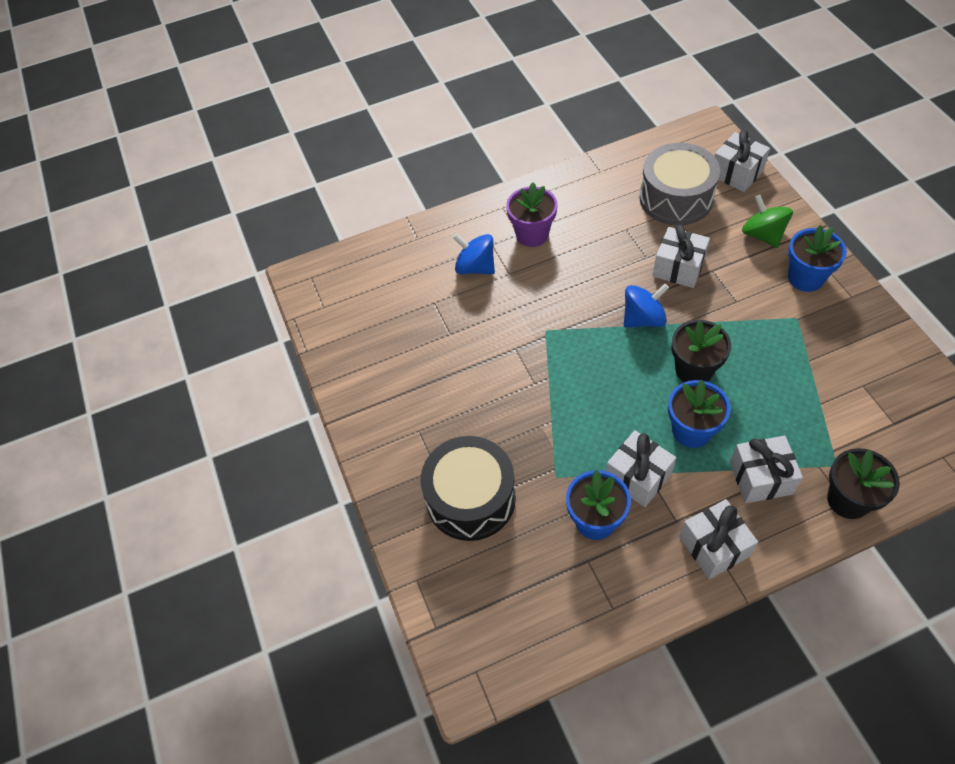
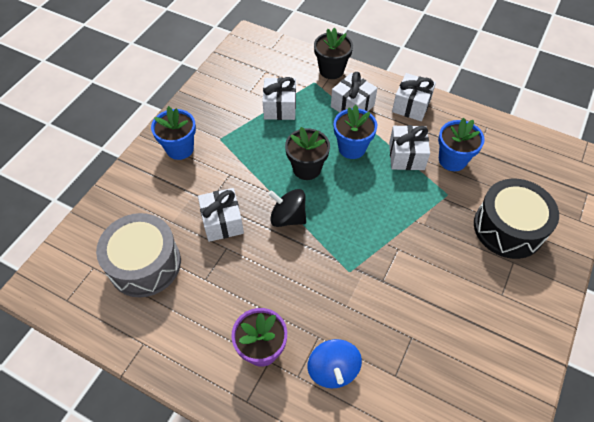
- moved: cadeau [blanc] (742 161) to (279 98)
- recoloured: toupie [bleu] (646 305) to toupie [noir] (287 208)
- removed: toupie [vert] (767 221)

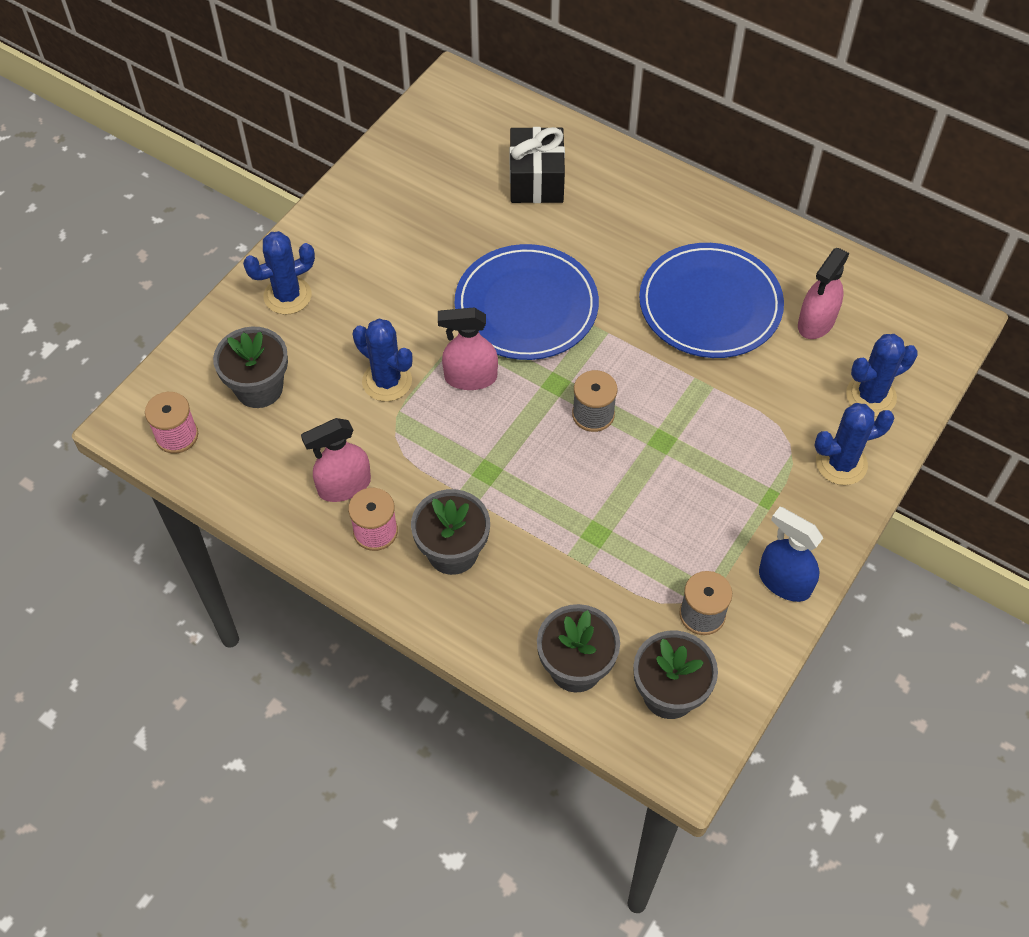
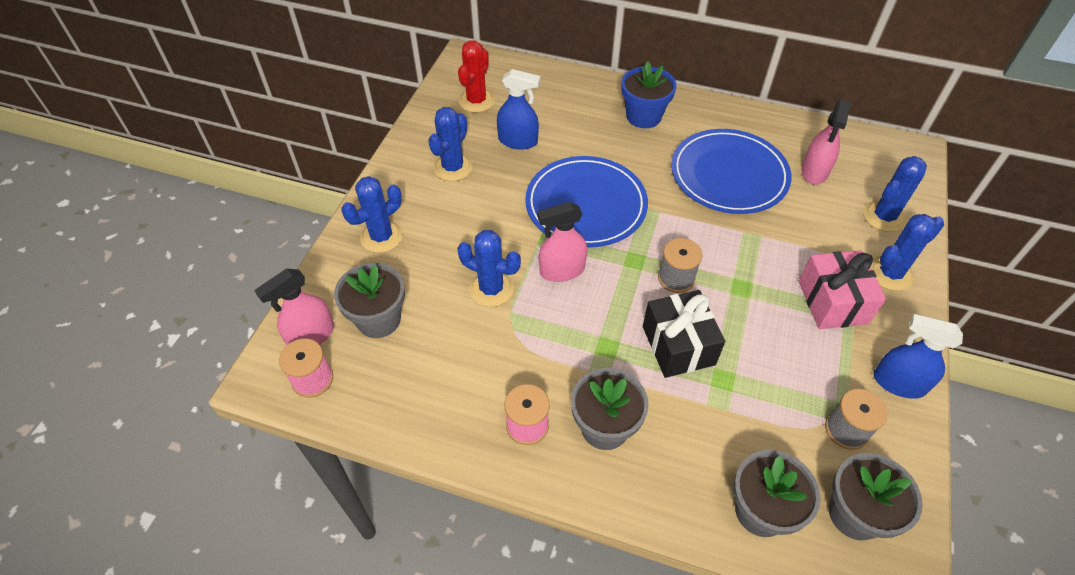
- moved: vaporisateur [rose] (336 460) to (294 307)
- added: cactus [bleu] (450 144)
- added: cactus [rouge] (476 76)
- added: vaporisateur [bleu] (519 109)
- added: pot de fleurs [bleu] (649 95)
- moved: cadeau [noir] (537 165) to (684 334)
- added: cadeau [rose] (842 289)

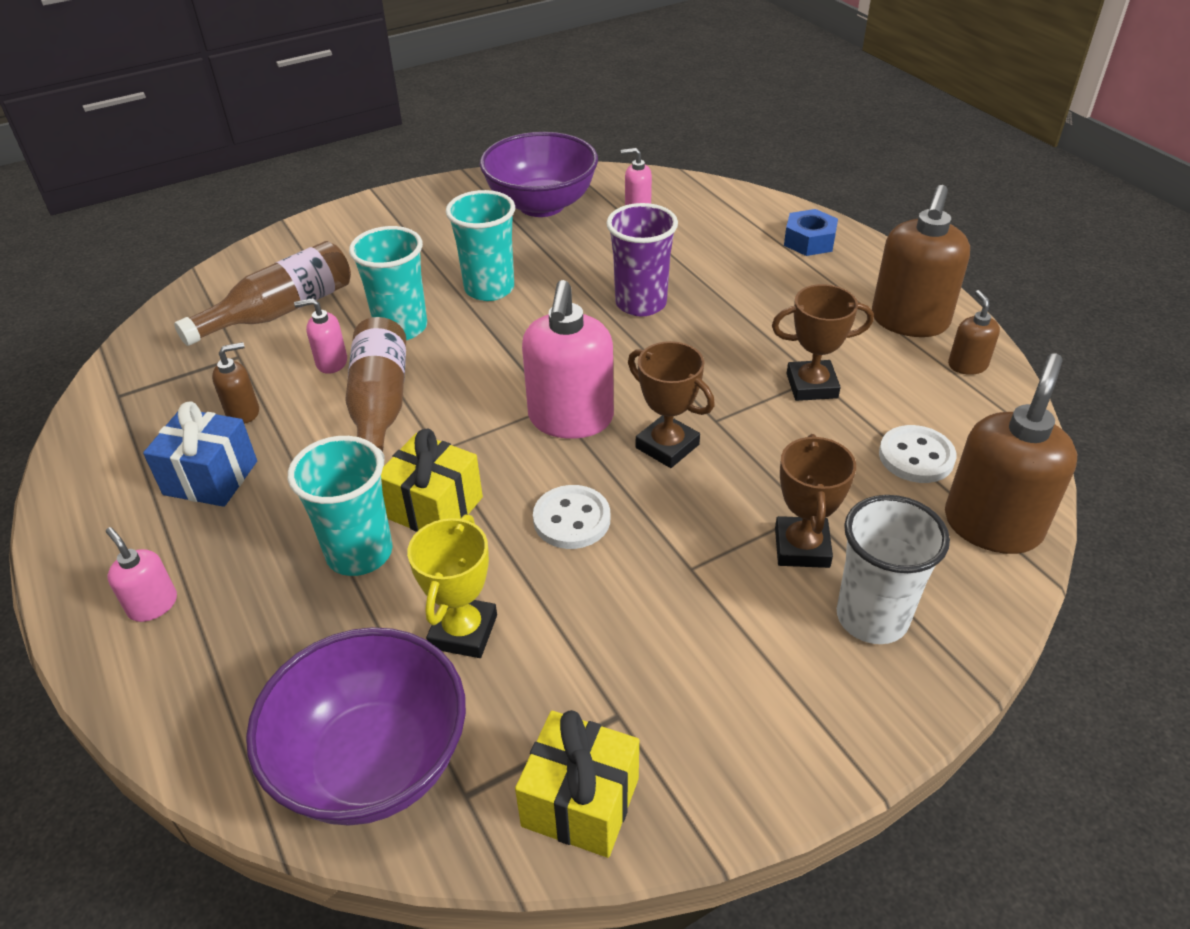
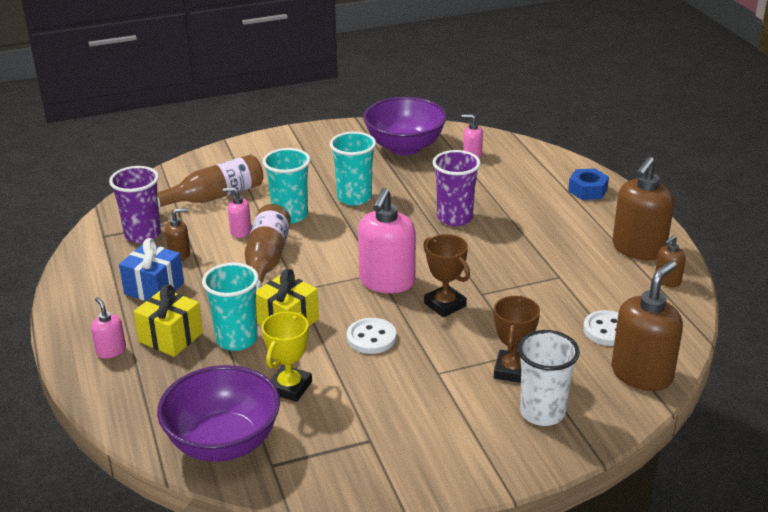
- added: gobelet [violet] (135 204)
- moved: cadeau [jaune] (577 784) to (168 320)
- turned: distributeur de savon [marron] (974 332) = (670 261) 135 degrees counterclockwise
- removed: trophée [marron] (823 342)

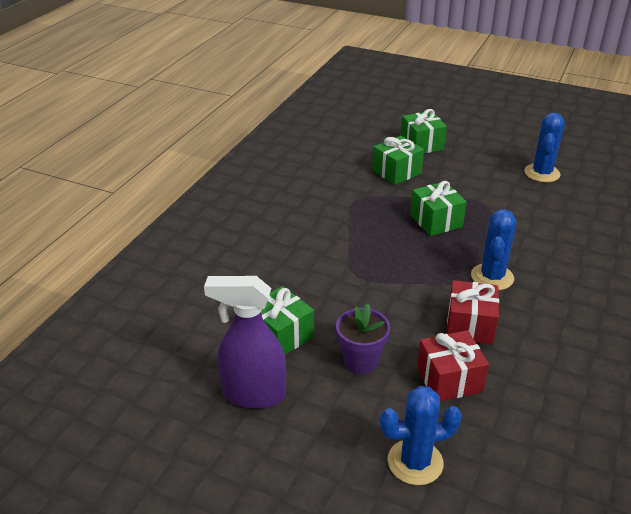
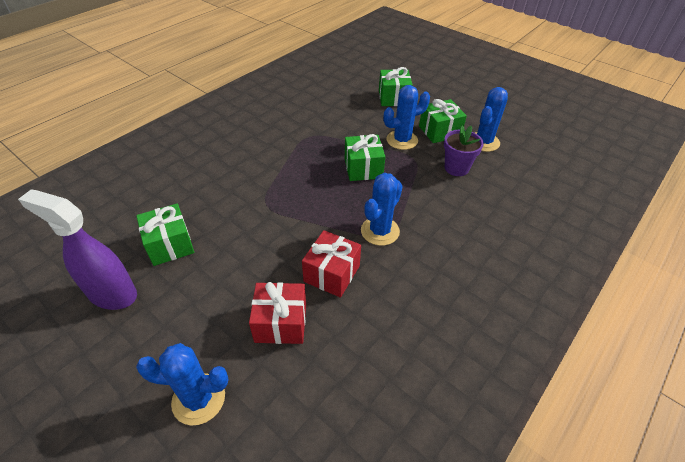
- added: cactus [bleu] (406 117)
- moved: cadeau [vert] (398 160) to (443 121)
- moved: pot de fleurs [violet] (363 338) to (464 151)

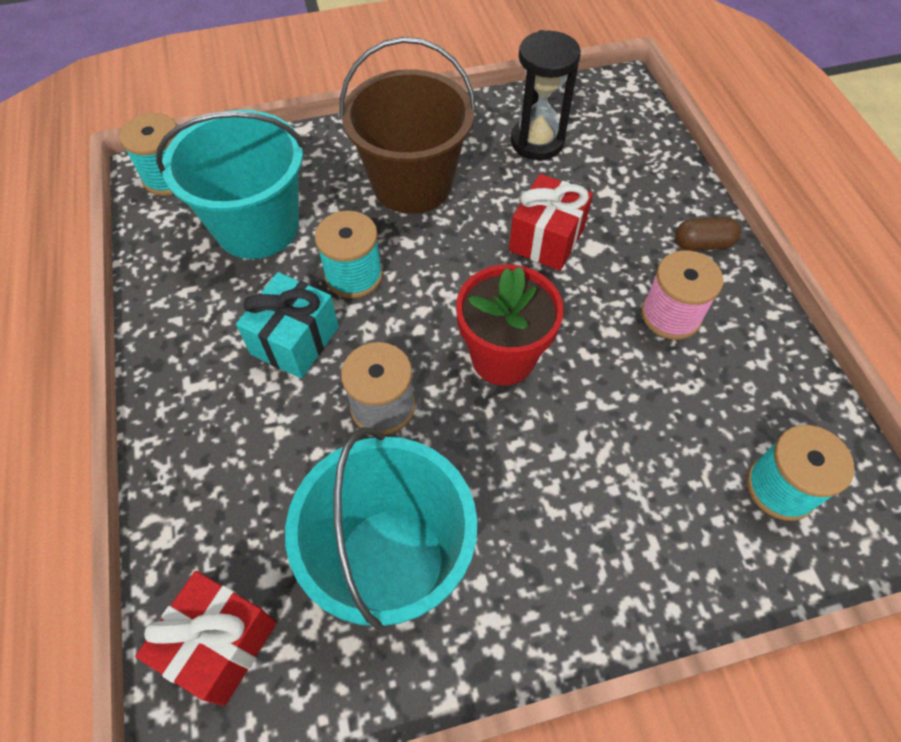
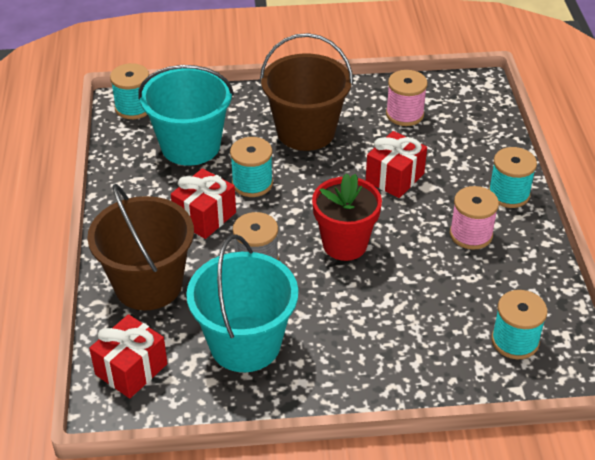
- added: seau [marron] (140 247)
- recoloured: cadeau [turquoise] (287 325) to cadeau [rouge] (203 203)
- replaced: sablier [noir] (546 95) to bobine [rose] (407 98)
- replaced: gélule [marron] (708 234) to bobine [turquoise] (513 177)

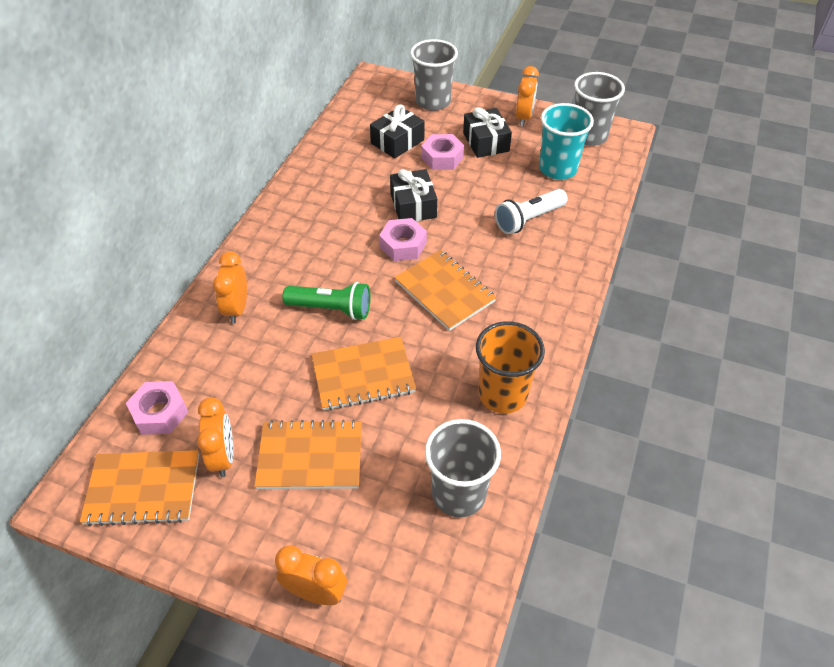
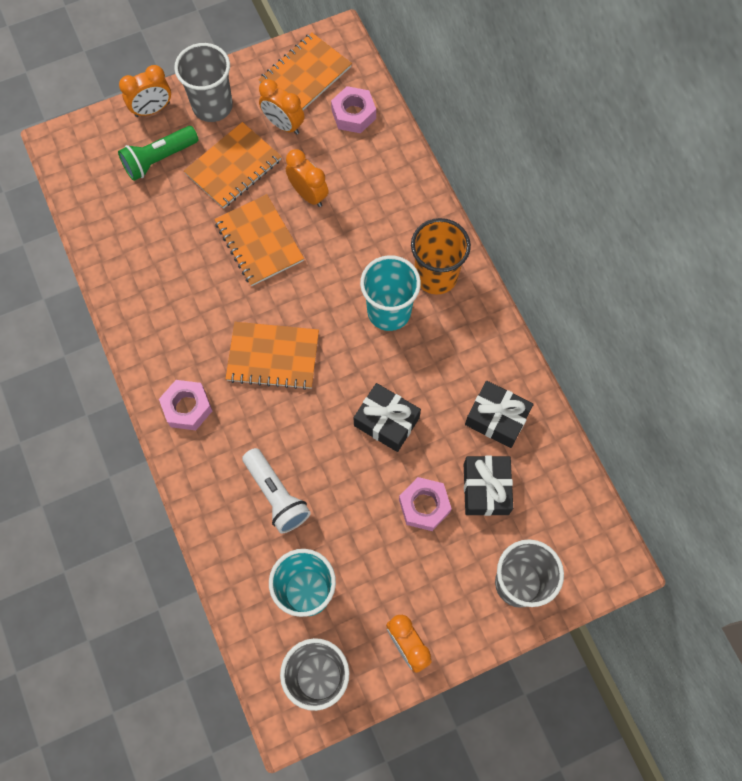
- moved: lampe de poche [vert] (327 301) to (158 153)
- moved: écrou [rose] (403 239) to (185 405)
- moved: gobelet [gris] (463 468) to (203 82)
- turned: carnet [orange] (364 374) = (259 240) 60 degrees counterclockwise
- turned: lampe de poche [blanc] (531 212) = (276 490) 135 degrees clockwise
- moved: réveil [orange] (230 288) to (307 178)
- added: gobelet [turquoise] (390 293)
- moved: gobelet [orange] (510 367) to (441 256)
- moved: cadeau [noir] (487 132) to (499 414)

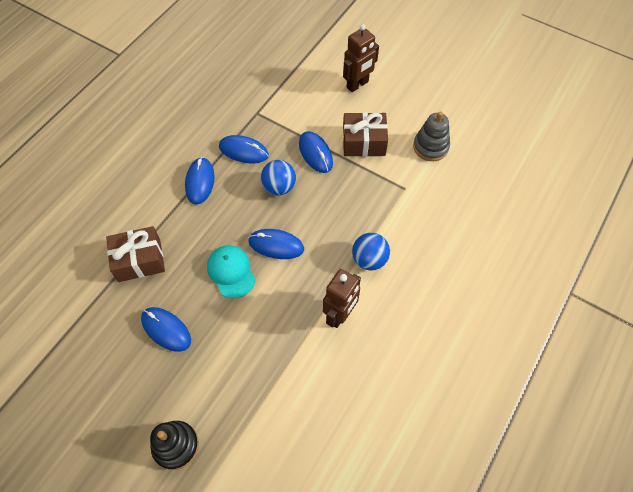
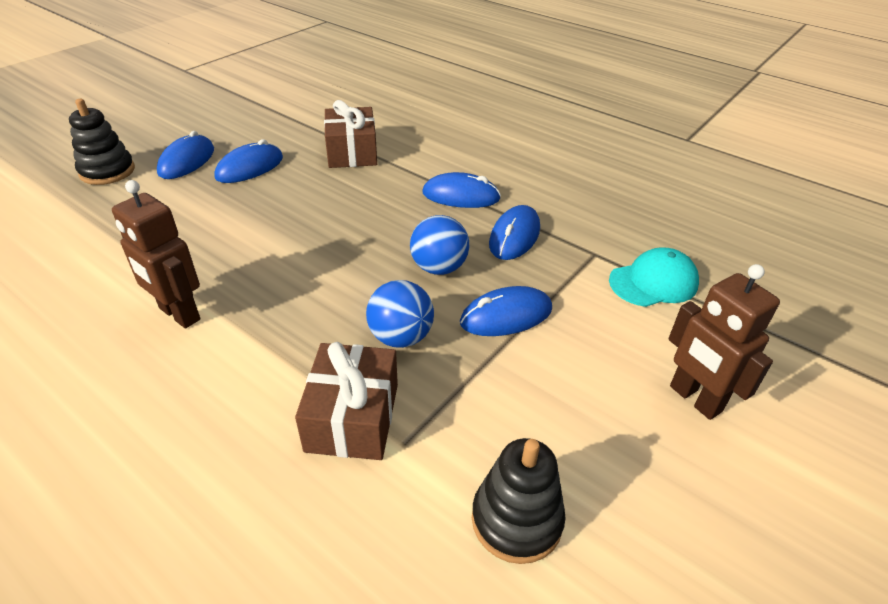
- moved: souris [bleu] (276 244) to (185 155)
- moved: cadeau [marron] (365 134) to (346 401)
- moved: balle [bleu] (371 252) to (400 314)
- recoloured: jouet à empiler [gris] (431 136) to jouet à empiler [noir] (519 501)
- moved: casquette [turquoise] (231 271) to (654 277)

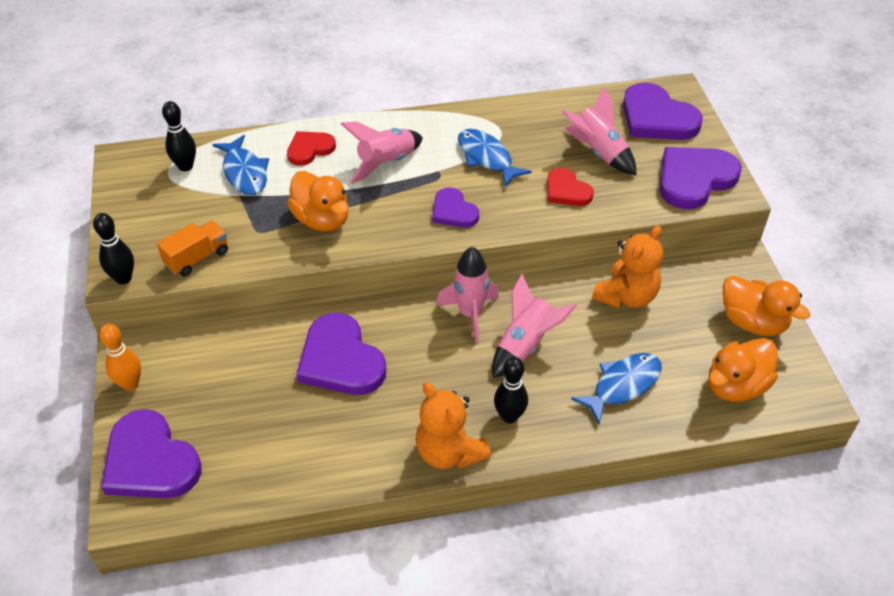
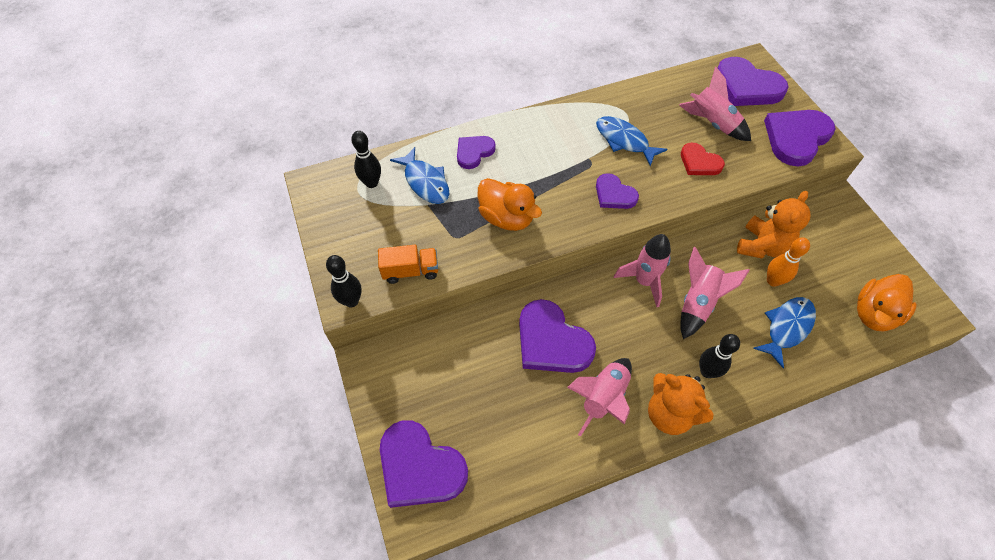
- turned: camion [orange] (192 249) = (408 264) 45 degrees clockwise
- recoloured: cœur [rouge] (311 148) to cœur [violet] (476 152)
- moved: fusée [rose] (382 153) to (599 397)
- moved: quille [orange] (120 357) to (788 262)
- removed: canard [orange] (766 305)

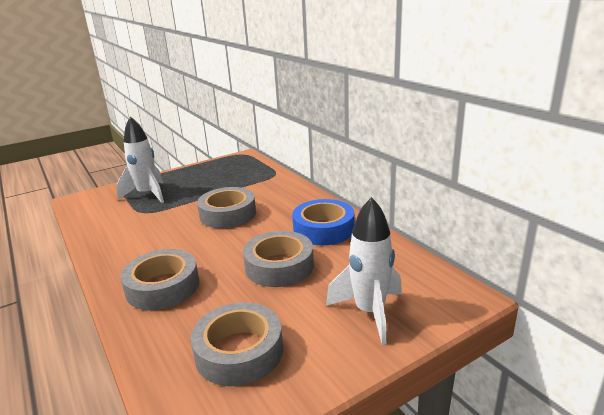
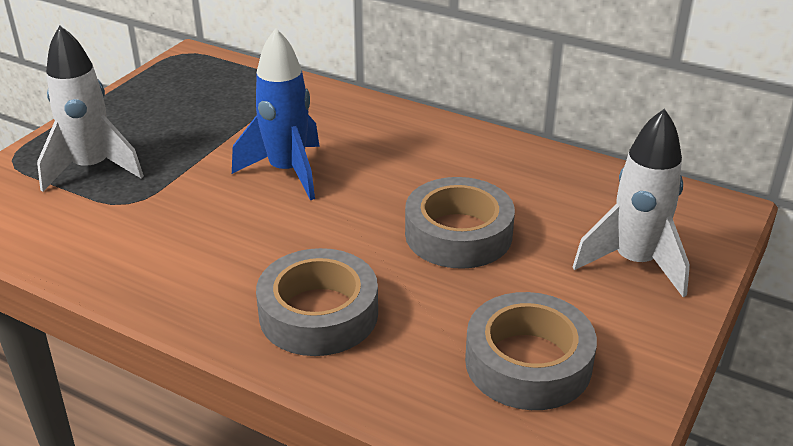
- replaced: ruban adhésif [gris] (226 207) to fusée [bleu] (276 114)
- removed: ruban adhésif [bleu] (323 222)

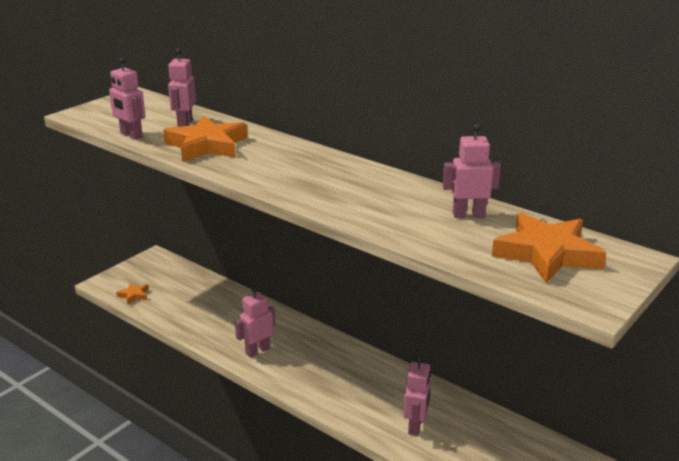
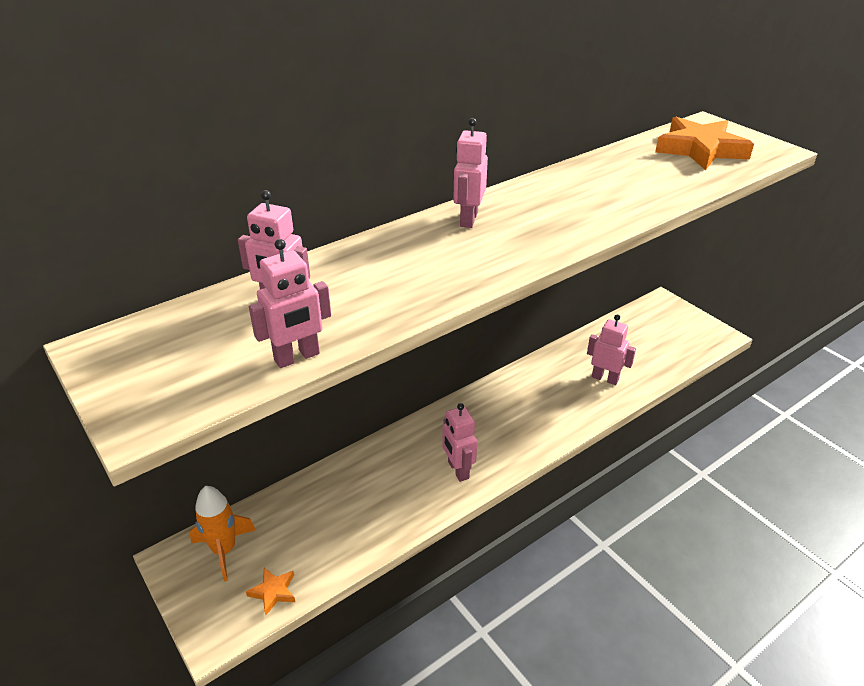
- added: fusée [orange] (223 533)
- moved: robot [rose] (472 171) to (470 173)
- removed: étoile [orange] (205 139)

